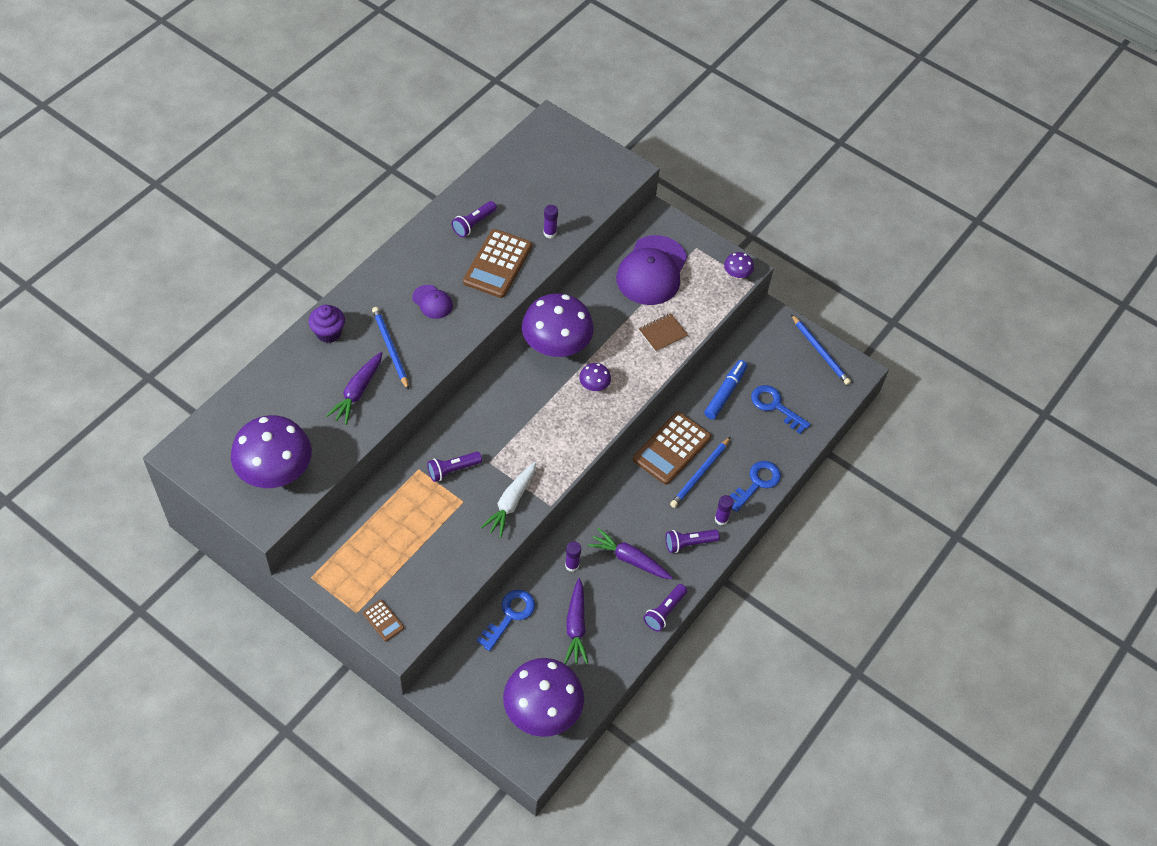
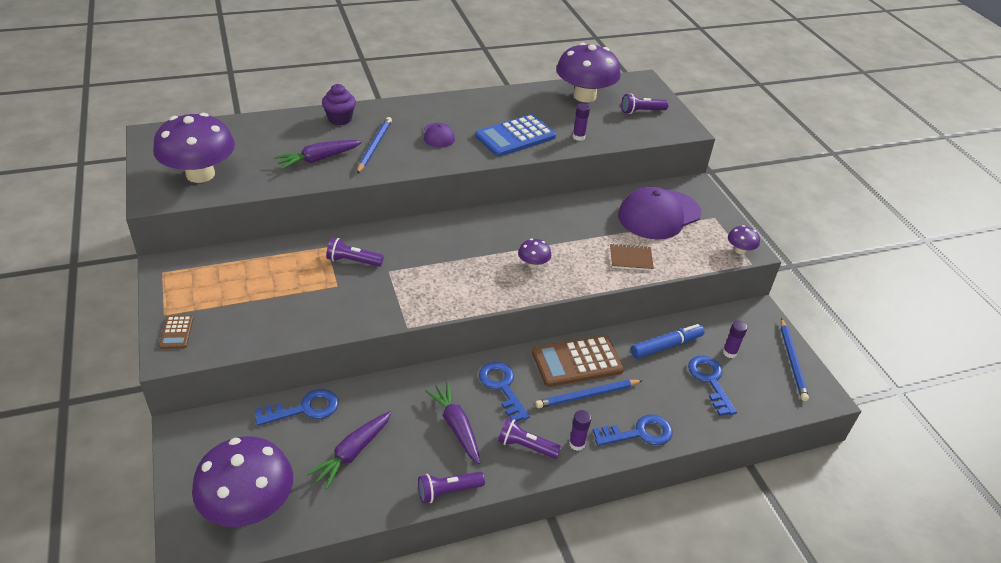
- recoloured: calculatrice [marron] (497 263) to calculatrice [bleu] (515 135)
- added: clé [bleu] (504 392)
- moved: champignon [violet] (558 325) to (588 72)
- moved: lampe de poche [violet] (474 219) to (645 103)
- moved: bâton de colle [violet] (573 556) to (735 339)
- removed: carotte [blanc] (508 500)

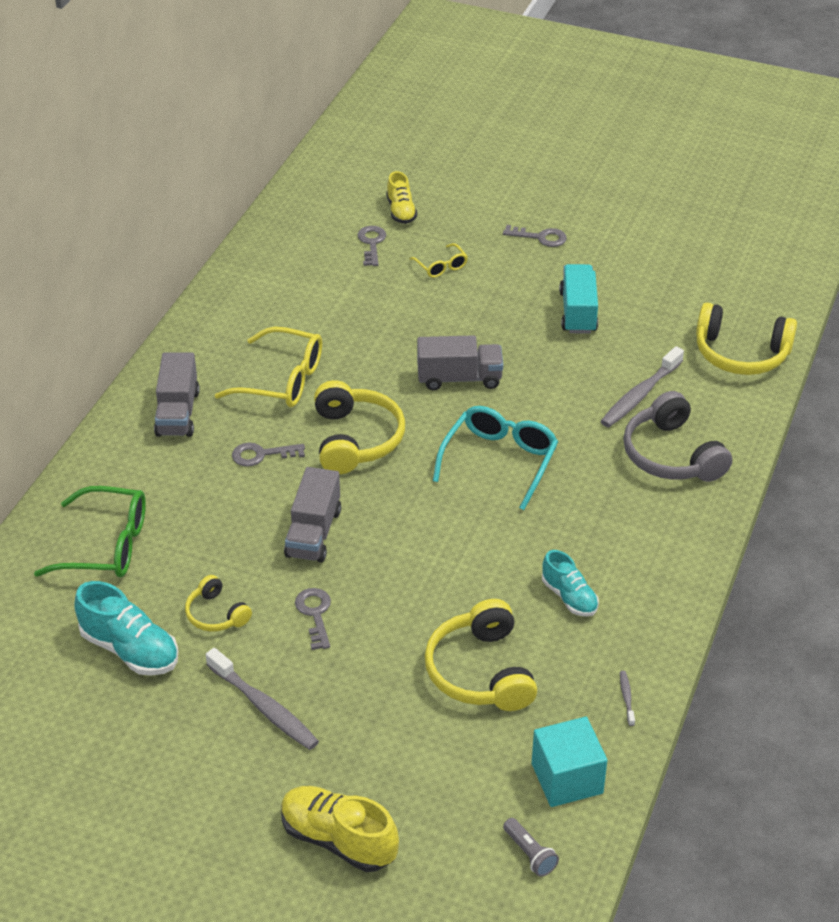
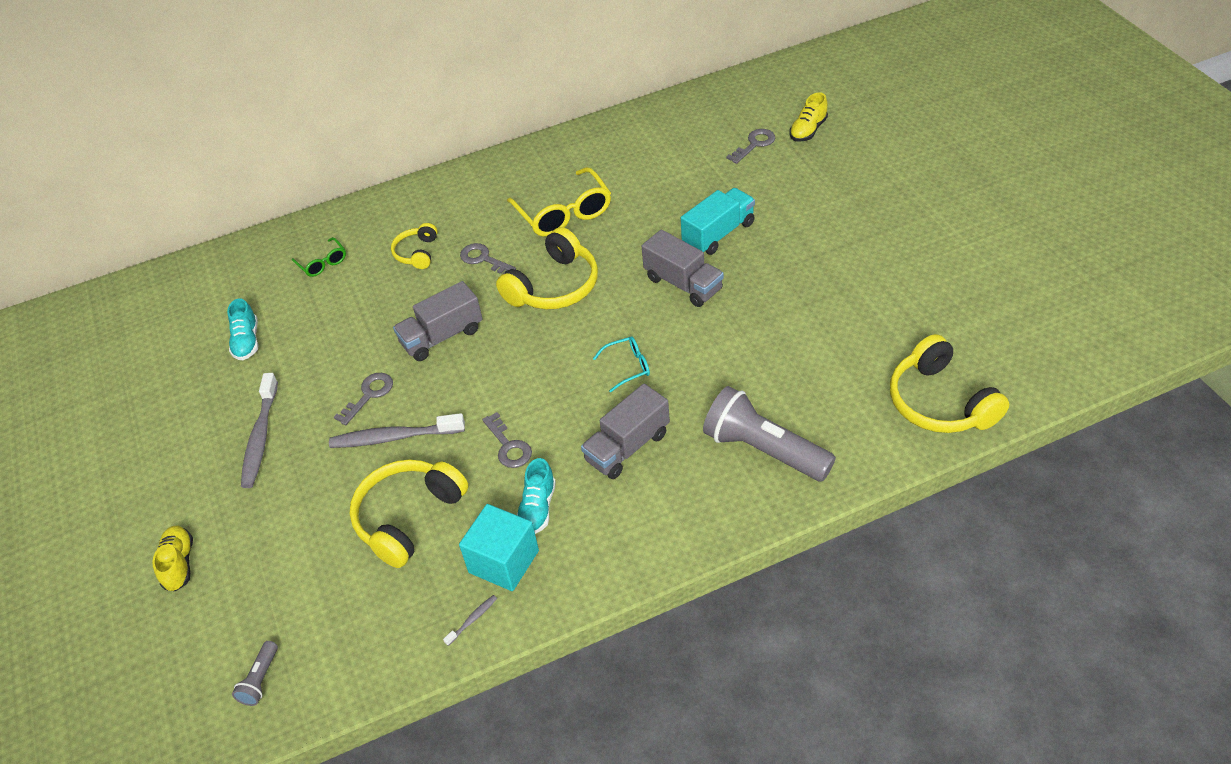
- resized: chaussure [jaune] (340 829) = (172 558) x0.64
- resized: chaussure [turquoise] (126 628) = (242 329) x0.64
- resized: lunettes [vert] (90 531) = (319 257) x0.52
- moved: brosse à dents [gris] (642 386) to (397 430)
- moved: casque audio [jaune] (218 603) to (414 246)
- moved: cube [turquoise] (569 762) to (499 547)
- moved: clé [gris] (535 236) to (507 440)
- moved: camion [gris] (177 394) to (625 431)
- resized: lunettes [turquoise] (495 458) = (621 364) x0.52
- moved: camion [turquoise] (578 299) to (718 221)
- replaced: casque audio [gris] (677 436) to lampe de poche [gris] (769 434)
- removed: lunettes [jaune] (439 260)

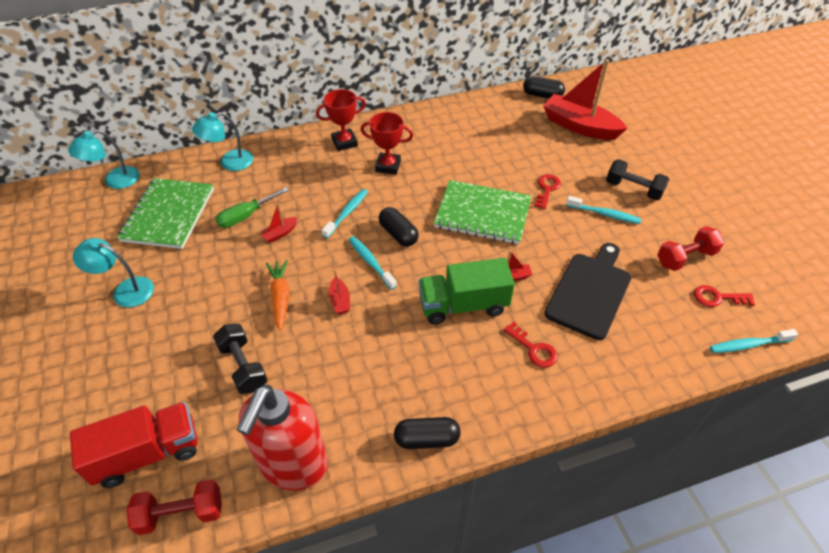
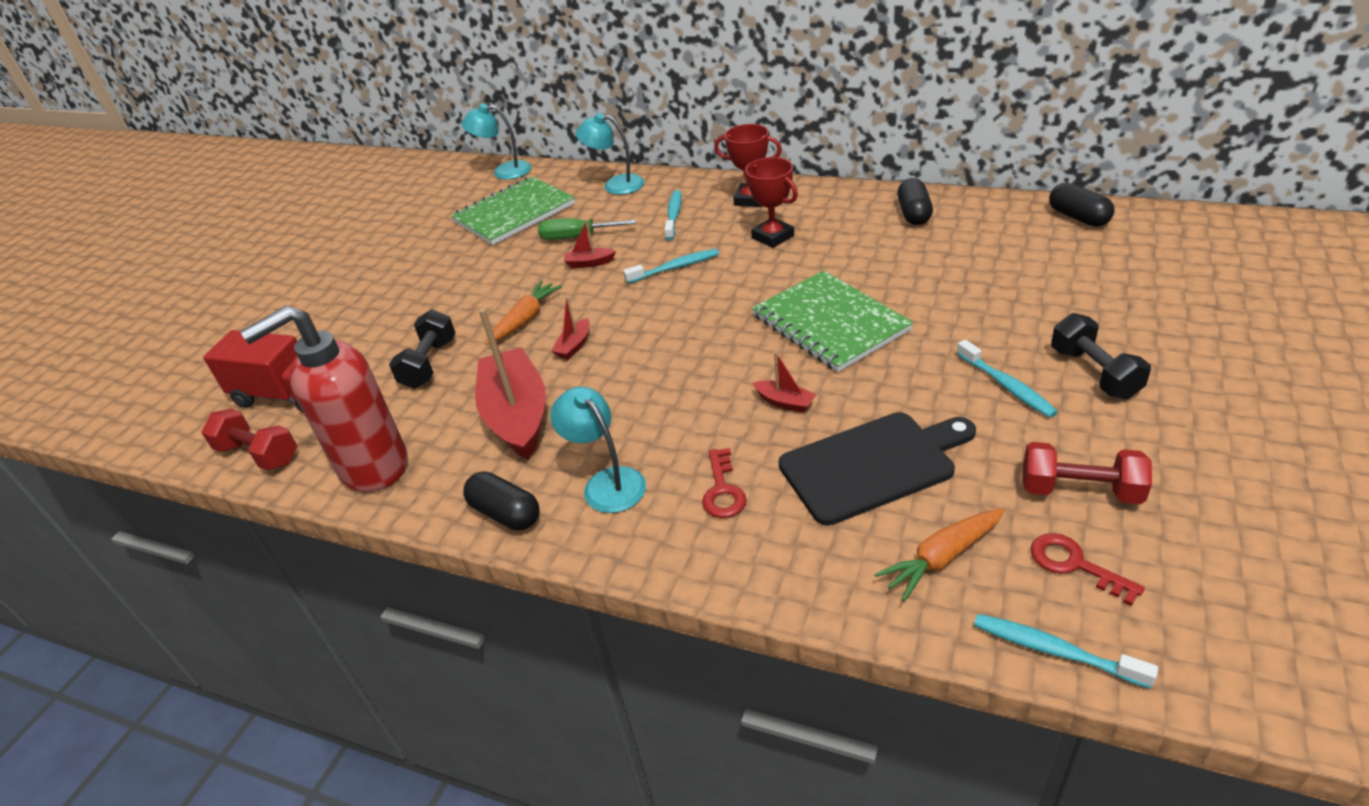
- moved: bateau [rouge] (585 99) to (510 384)
- moved: lampe [turquoise] (113 273) to (598 450)
- moved: brosse à dents [turquoise] (373 263) to (673 215)
- added: carotte [orange] (940 554)
- moved: gélule [noir] (399 227) to (915 201)
- removed: camion [vert] (467 291)
- removed: clé [rouge] (547 191)

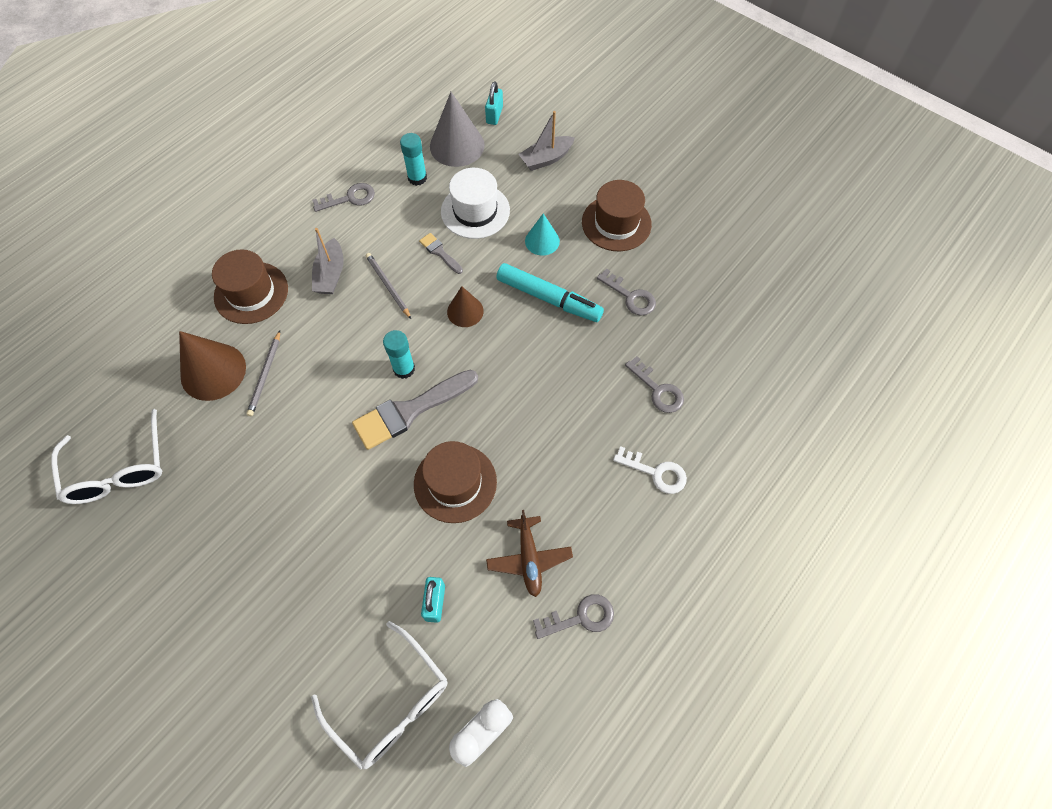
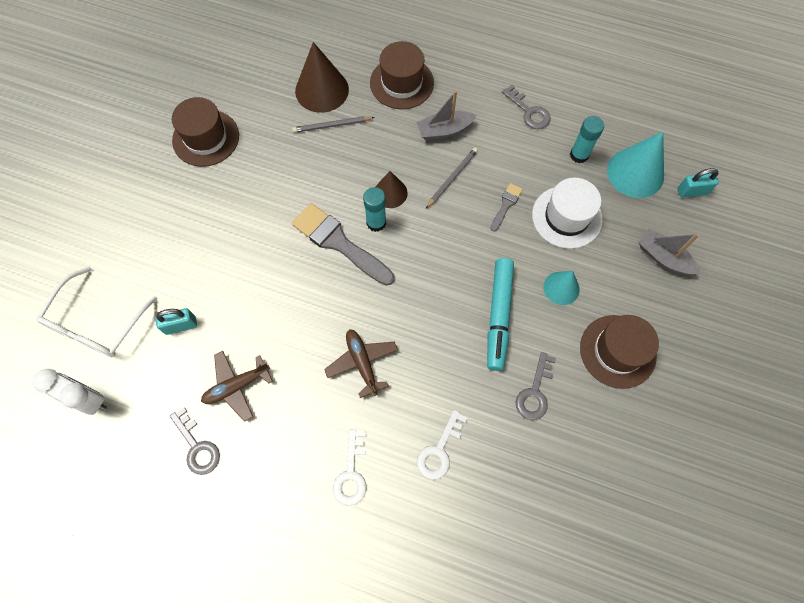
- moved: chapeau [marron] (455 482) to (205 132)
- added: avion [marron] (361 363)
- moved: cône [marron] (465 306) to (392 189)
- recoloured: clé [gris] (654 384) to clé [blanc] (442 445)
- recoloured: cône [gris] (457 129) to cône [turquoise] (635 164)
- removed: lunettes [blanc] (106 456)

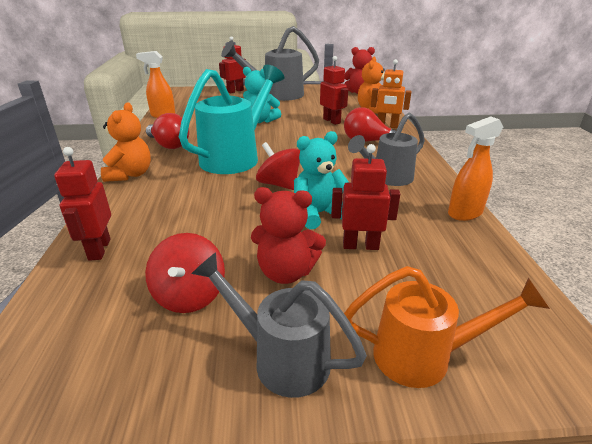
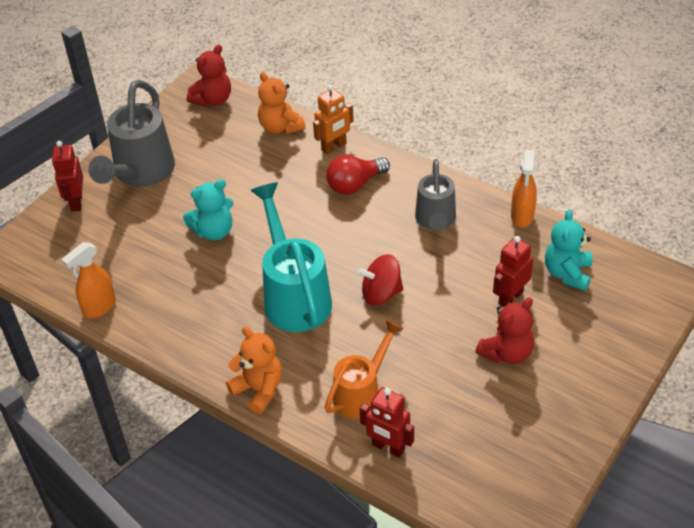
- moved: arrosoir [orange] (447 327) to (364 369)
- moved: ours en peluche [turquoise] (321 180) to (568 250)
- removed: toupie [rouge] (185 273)
- removed: ampoule [rouge] (167 131)
- removed: arrosoir [gris] (279 325)
- removed: robot [rouge] (334 90)

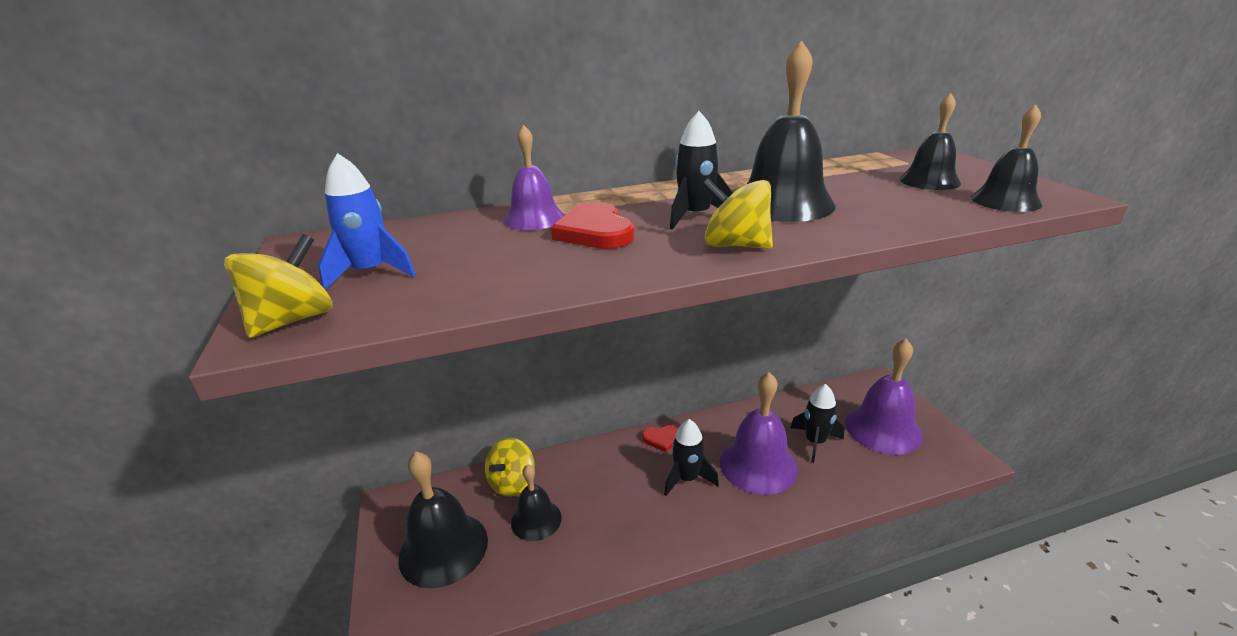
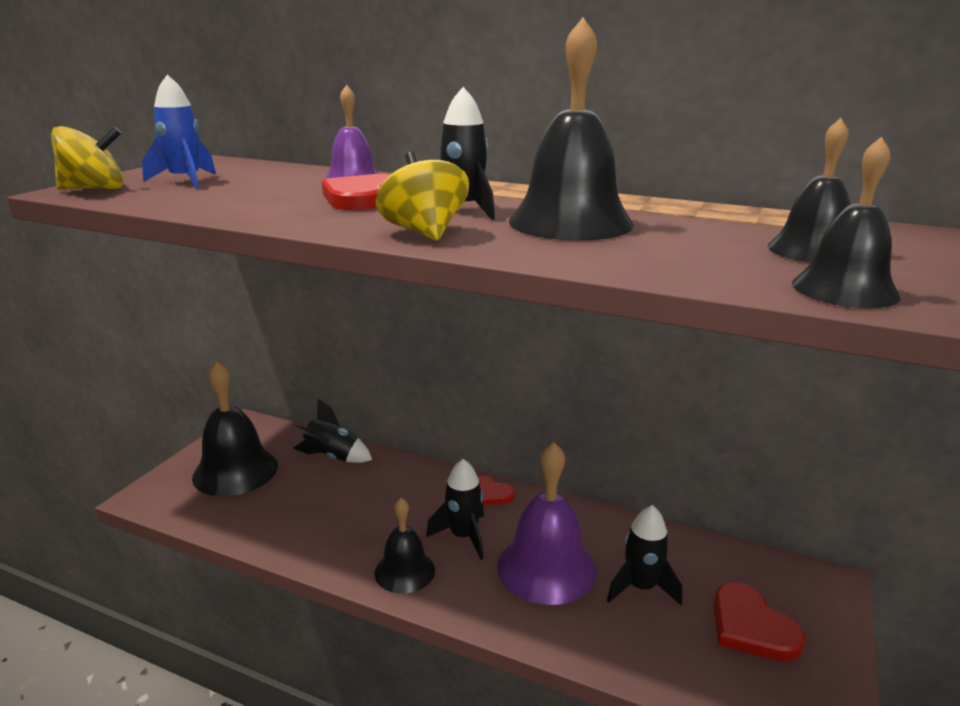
- replaced: toupie [jaune] (510 467) to fusée [noir] (331 430)
- moved: cloche [noir] (536 502) to (405 546)
- replaced: cloche [violet] (884 397) to cœur [rouge] (759 622)

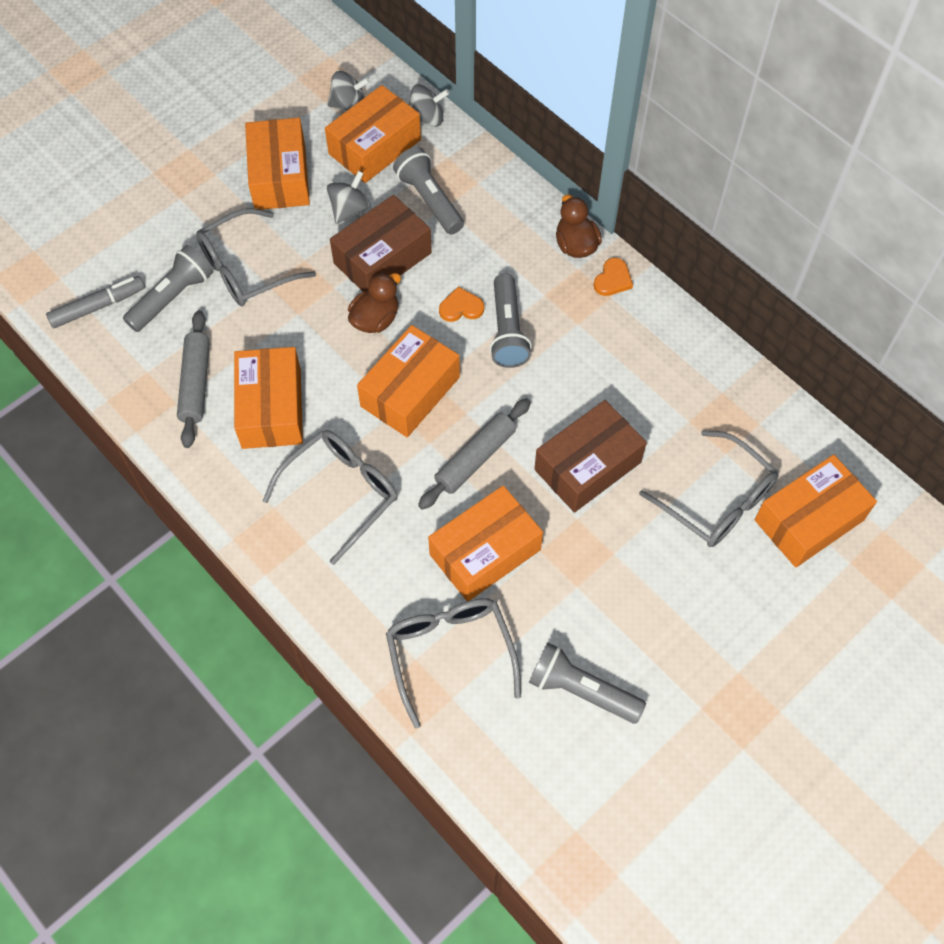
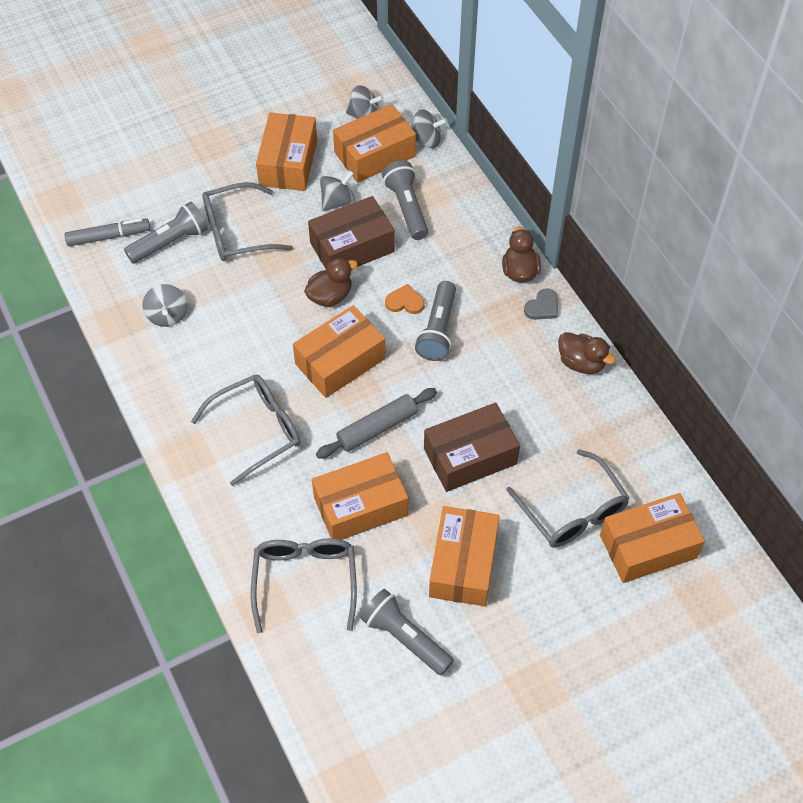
- replaced: rouleau à pâtisserie [gris] (193 379) to toupie [gris] (164 305)
- moved: boîte [orange] (268 398) to (464 556)
- recoloured: cœur [orange] (613 277) to cœur [gris] (541 304)
- added: canard [marron] (587 353)

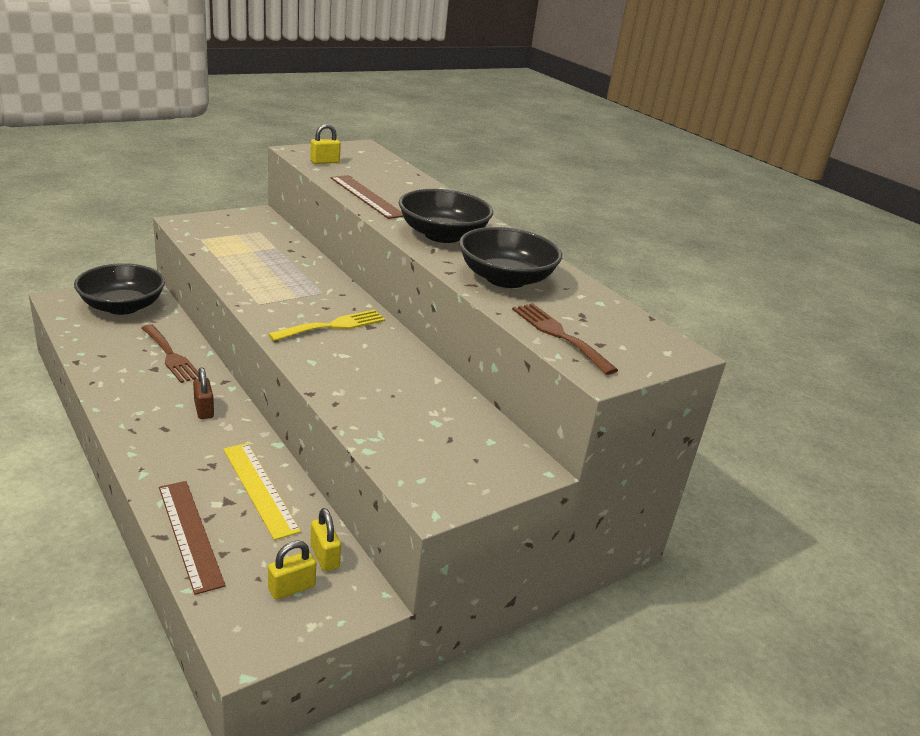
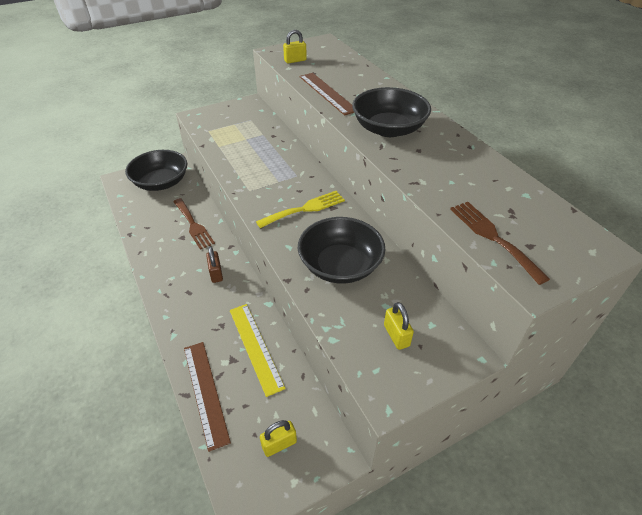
- moved: bol [noir] (510 257) to (341 250)
- moved: cadenas [jaune] (325 539) to (399 326)

